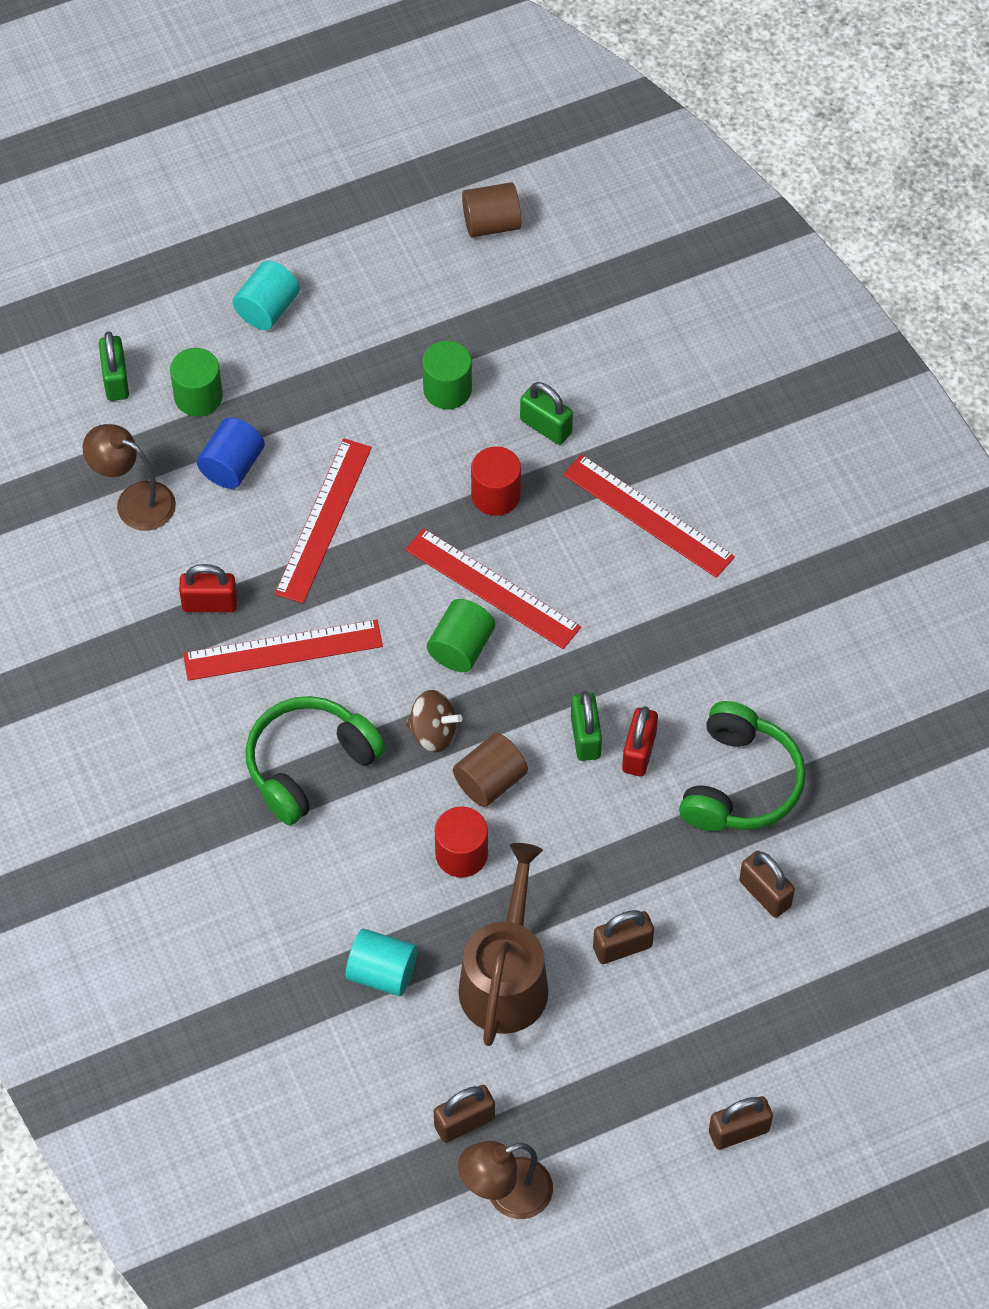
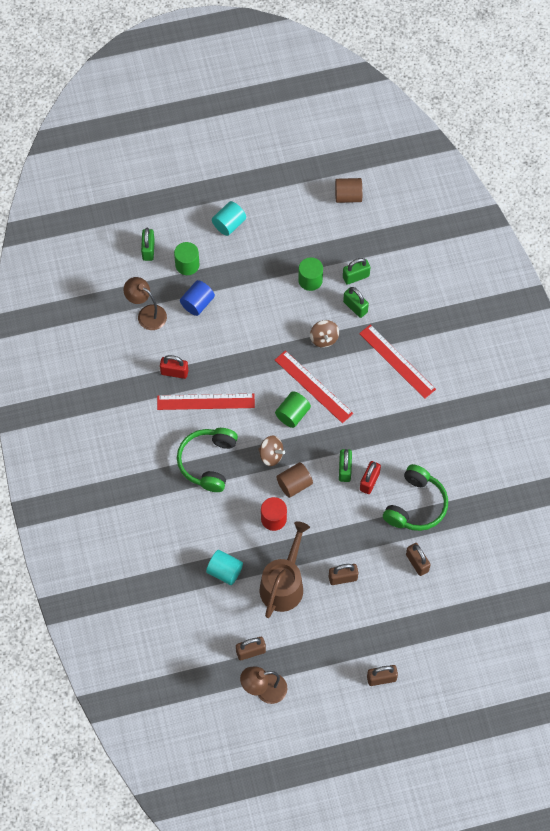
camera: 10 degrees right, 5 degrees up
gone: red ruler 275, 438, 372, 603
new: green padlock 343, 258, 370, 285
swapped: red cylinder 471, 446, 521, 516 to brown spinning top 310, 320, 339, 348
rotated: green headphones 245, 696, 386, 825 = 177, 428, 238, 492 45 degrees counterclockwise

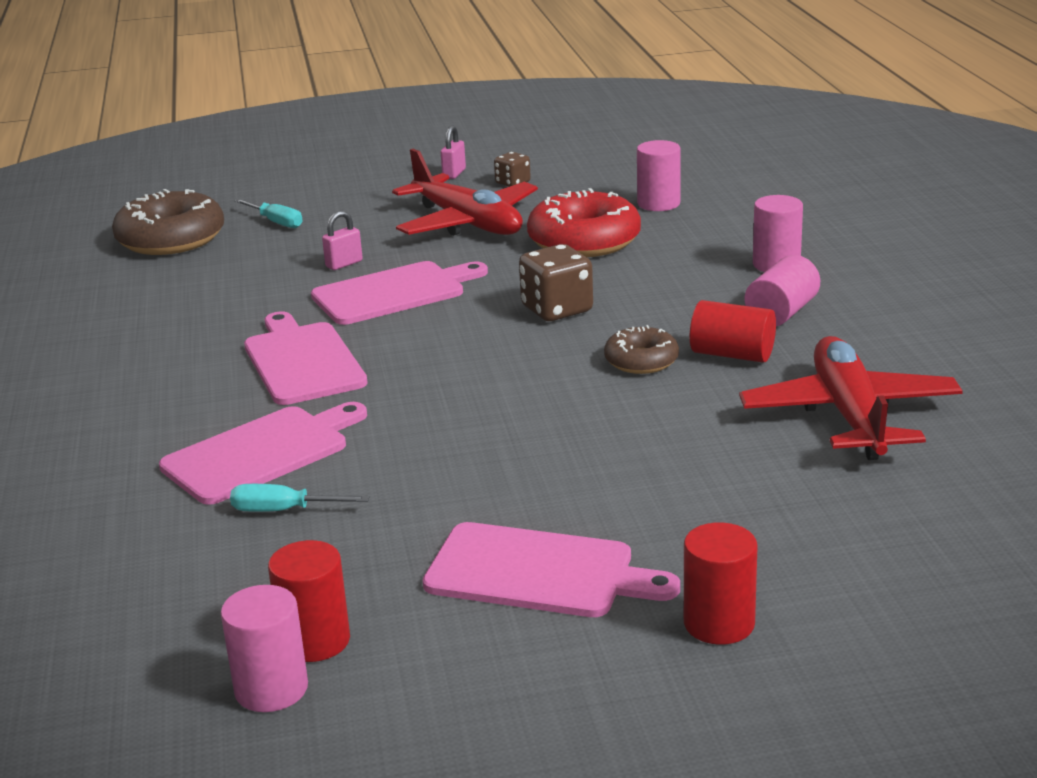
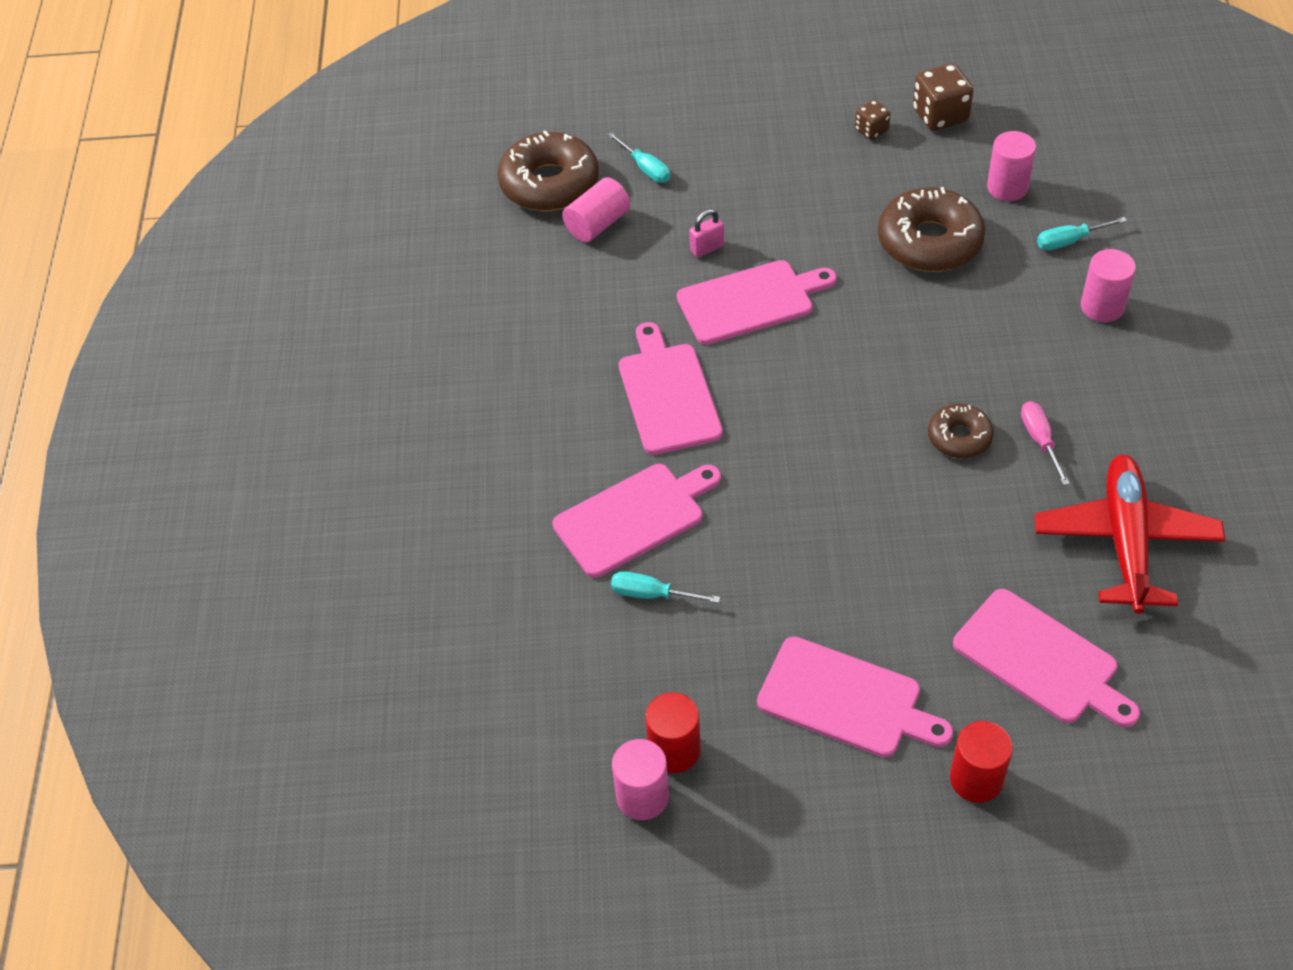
camera: 10 degrees right, 25 degrees up
gone: pink padlock 441, 126, 466, 179; red plane 392, 149, 538, 236
new: turquoise screwdriver 1037, 217, 1127, 250; pink cutting board 953, 589, 1140, 727
shifted: brown dice 519, 244, 593, 321 to 913, 63, 974, 131; pink cylinder 745, 255, 820, 326 to 562, 177, 630, 242
swapped: red cylinder 690, 300, 776, 363 to pink screwdriver 1021, 401, 1070, 486
repainted: red donut 527, 188, 641, 257 to brown donut 878, 187, 985, 272

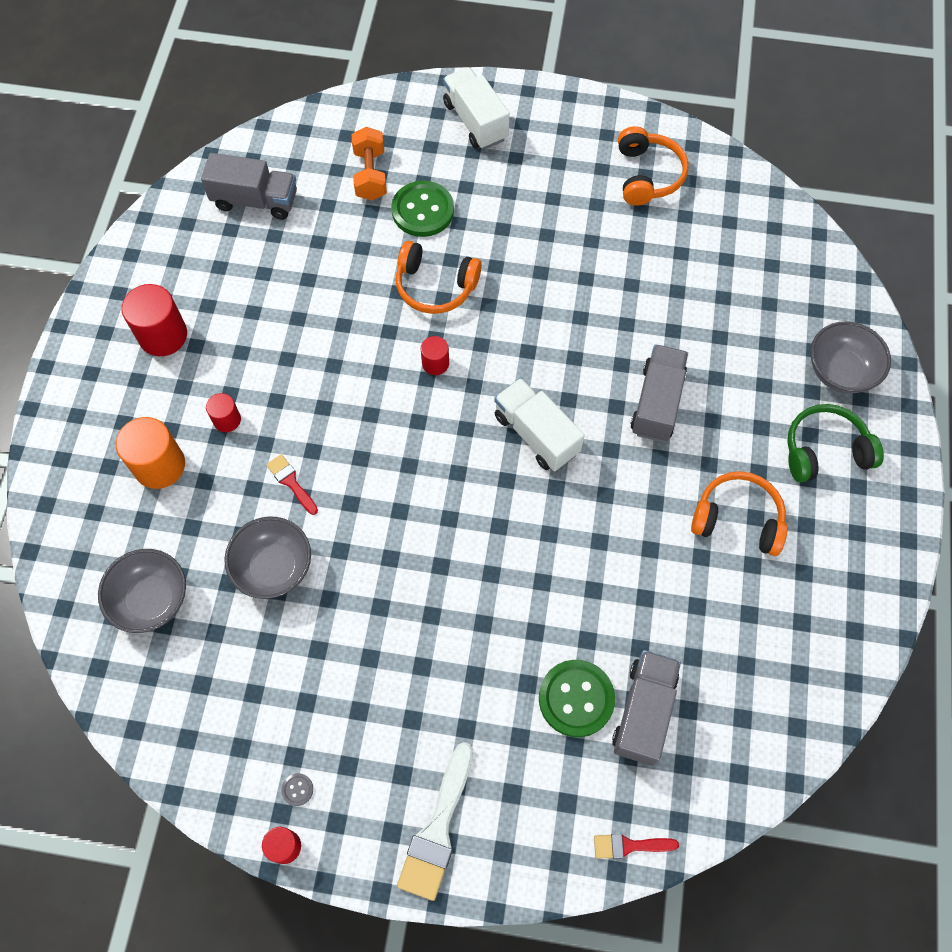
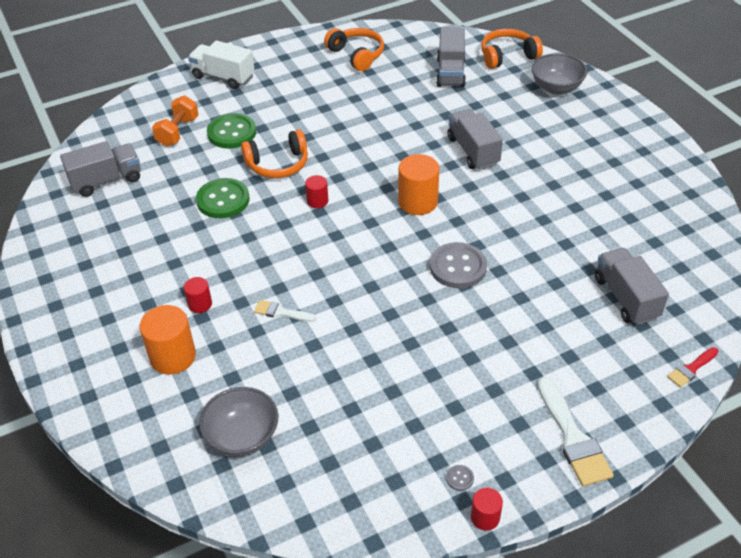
camera: 35 degrees left, 20 degrees down
gone: red cylinder 122, 284, 187, 356; green headphones 787, 404, 884, 482; grey bowl 224, 516, 311, 599
new: grey truck 436, 27, 466, 87; grey button 430, 242, 487, 288
shifted: orange headphones 691, 471, 788, 556 to 481, 29, 543, 69; green button 539, 660, 615, 737 to 196, 178, 250, 218
swapped: white truck 494, 378, 585, 471 to orange cylinder 398, 154, 440, 215
repainted: red brush 266, 454, 318, 515 to white brush 254, 300, 316, 322
rotated: orange dumbbell 352, 127, 387, 201 = 152, 95, 199, 146 60 degrees clockwise

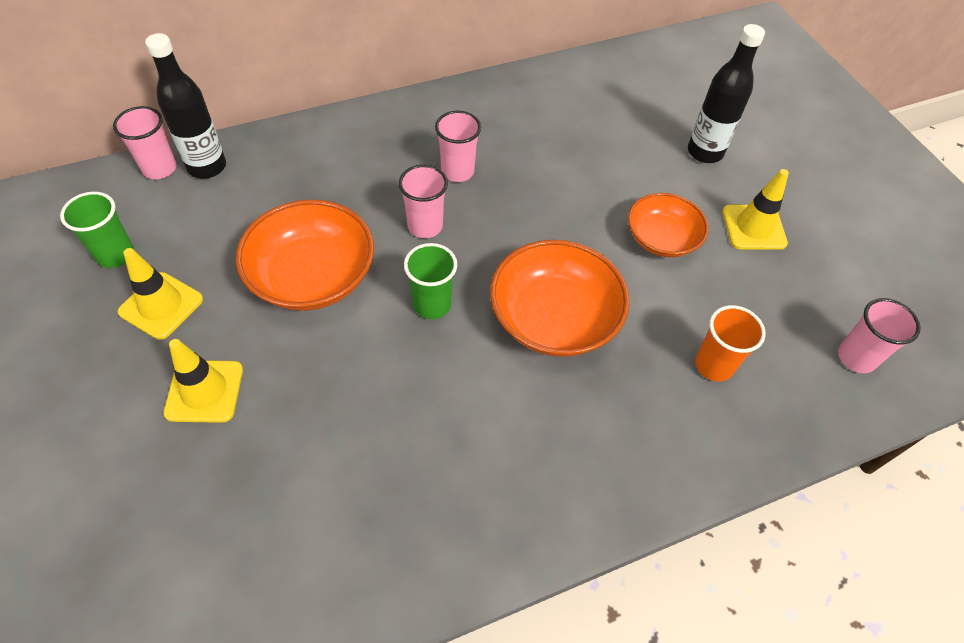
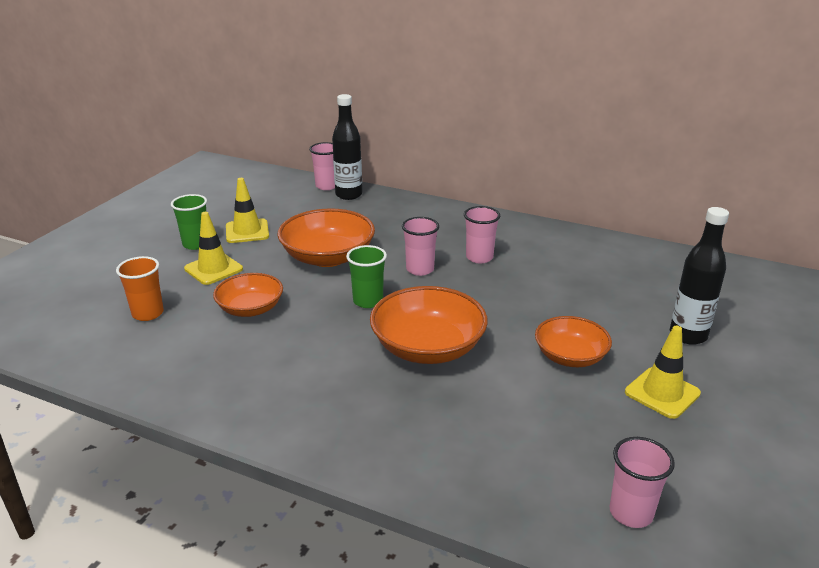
camera: 50 degrees right, 25 degrees down
new: orange bowl 213, 273, 283, 317
shifted: green cup 60, 192, 134, 268 to 171, 194, 207, 250; orange cup 695, 305, 766, 382 to 116, 256, 164, 321

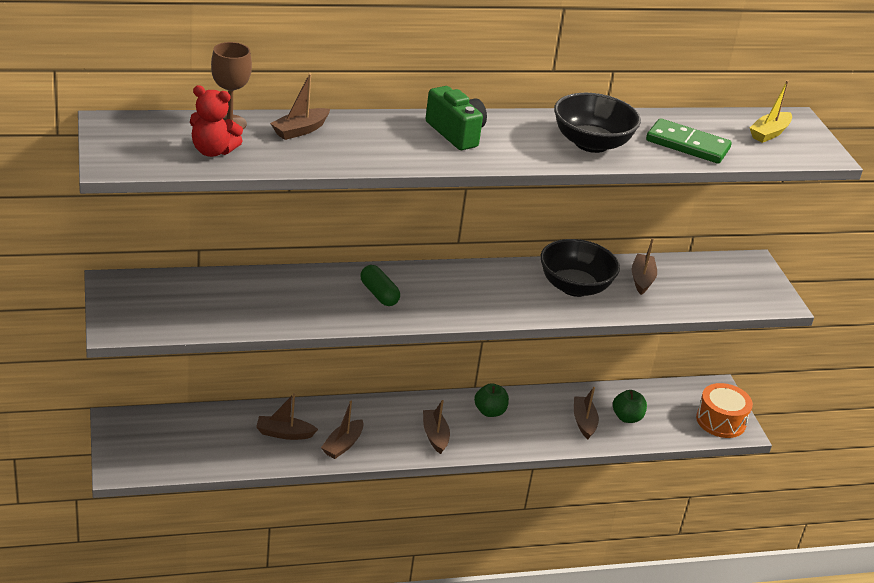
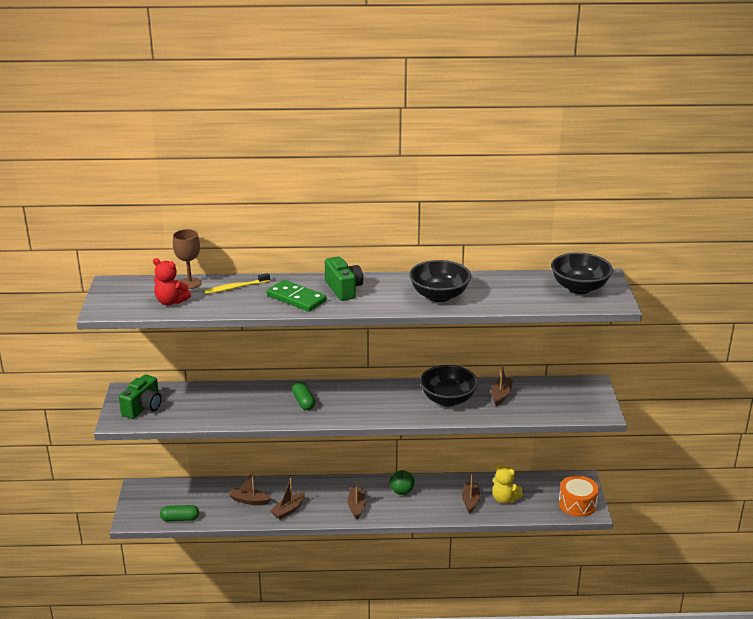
camera: 15 degrees right, 5 degrees down
new: green camera 119, 374, 162, 419; green capsule 160, 505, 199, 522
shifted: green domino 646, 118, 732, 164 to 266, 280, 327, 312
swapped: brown boat 270, 73, 330, 140 to yellow toothbrush 204, 273, 270, 294; yellow boat 750, 80, 792, 143 to black bowl 551, 253, 613, 294; green apple 613, 390, 647, 423 to yellow teddy bear 492, 463, 523, 504

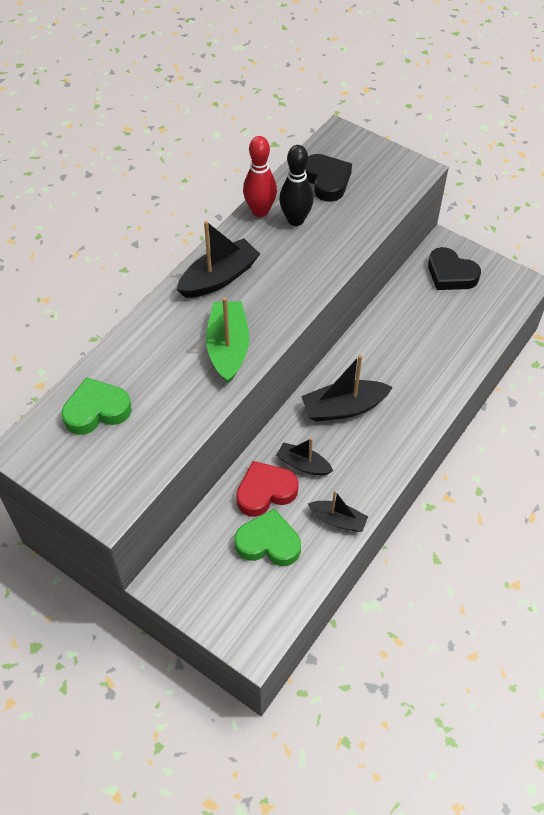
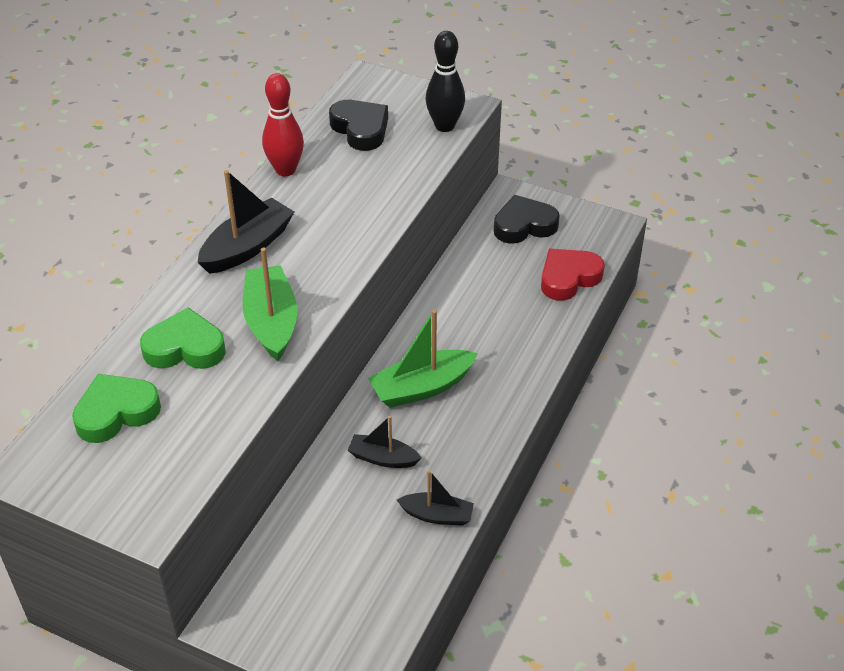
camera: 10 degrees left, 10 degrees down
shifted: black bowling pin 279, 145, 314, 226 to 426, 31, 465, 132; red heart 236, 461, 299, 517 to 541, 249, 605, 301; green heart 235, 508, 301, 566 to 140, 307, 226, 369
repainted: black boat 301, 355, 393, 422 to green boat 368, 310, 478, 408
rotated: black heart 428, 247, 481, 290 = 494, 195, 560, 244 135 degrees clockwise

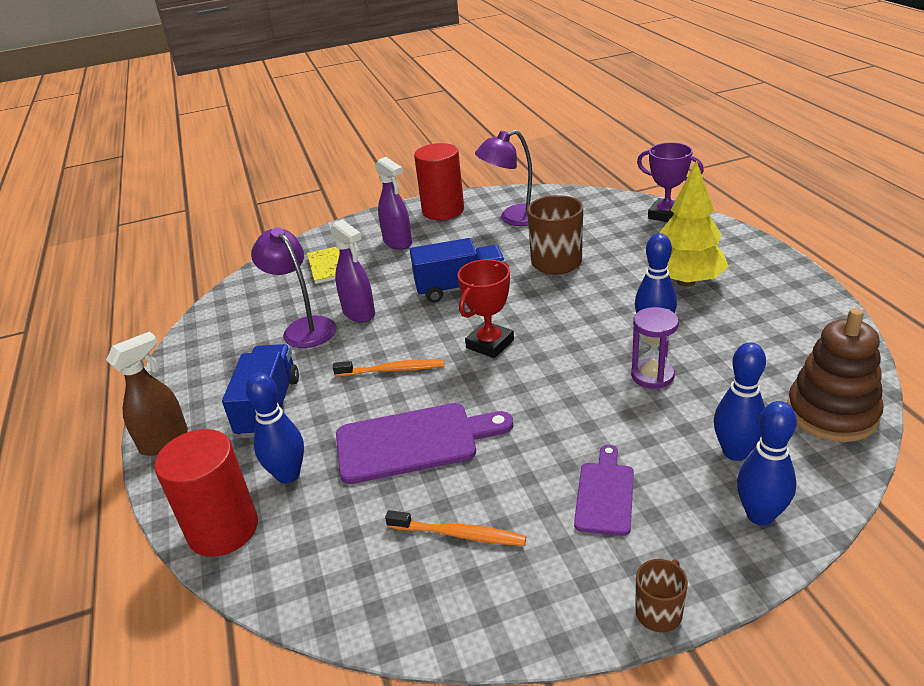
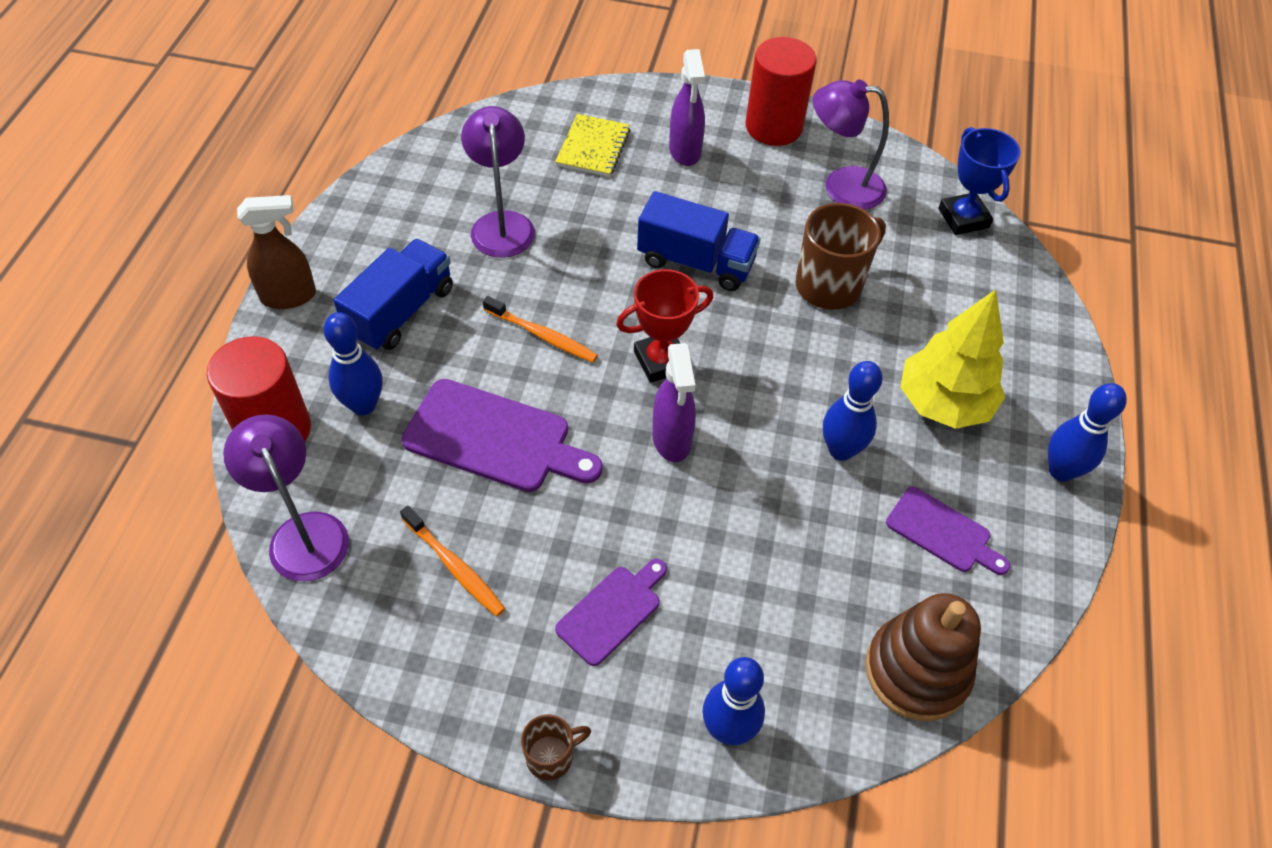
camera: 25 degrees right, 20 degrees up
gone: purple trophy 637, 142, 704, 222; purple hourglass 631, 307, 679, 389
new: blue trophy 938, 127, 1020, 235; purple lamp 223, 415, 349, 582; purple cutting board 886, 487, 1010, 575
shifted: purple spray bottle 330, 219, 375, 322 to 652, 343, 696, 462; blue bowling pin 714, 342, 766, 461 to 1048, 383, 1127, 482

